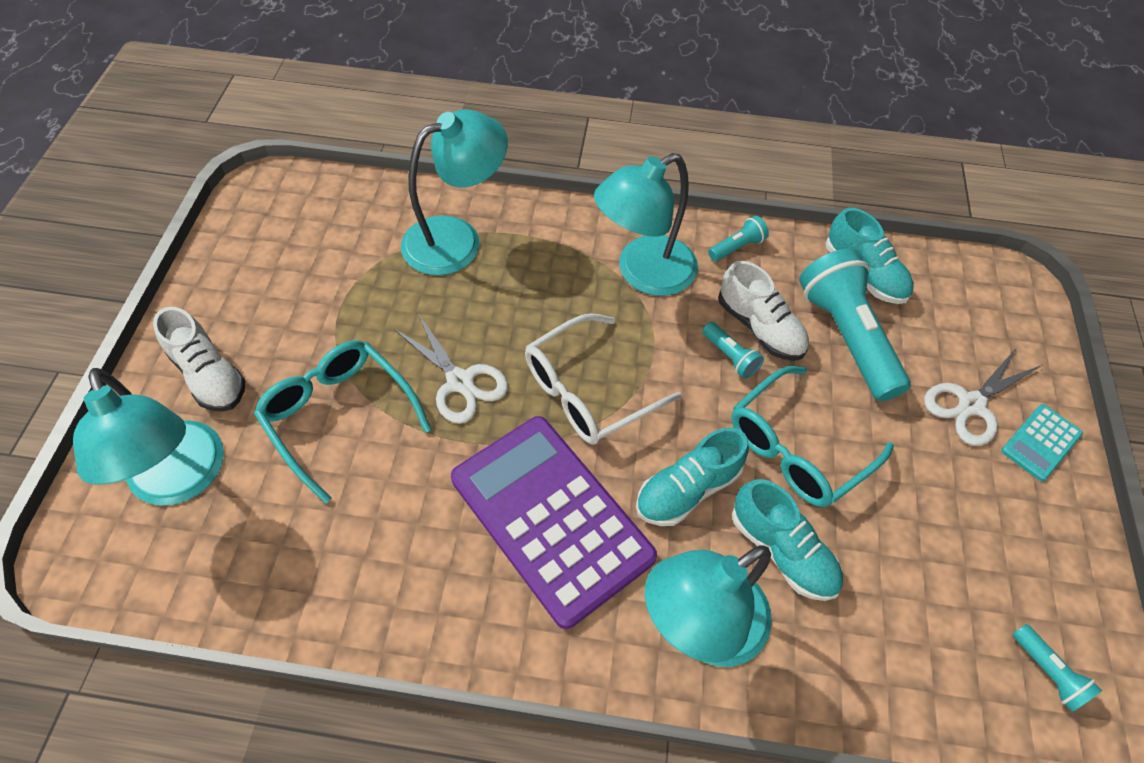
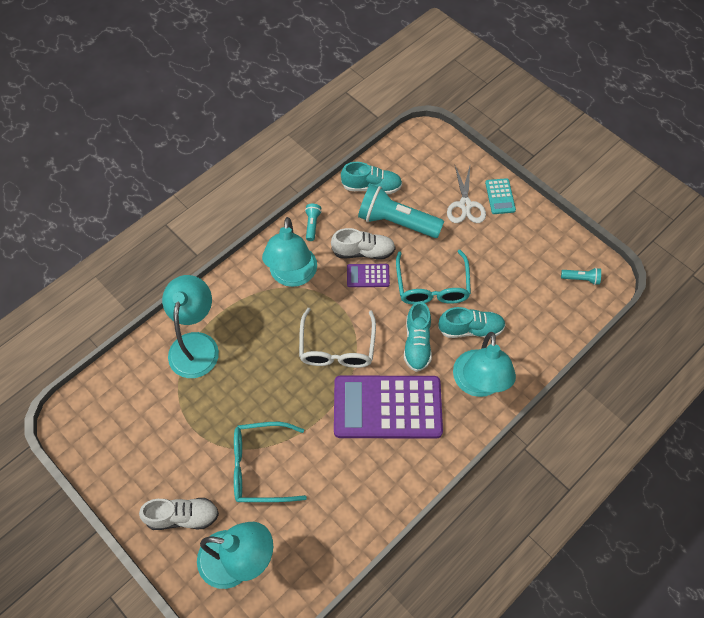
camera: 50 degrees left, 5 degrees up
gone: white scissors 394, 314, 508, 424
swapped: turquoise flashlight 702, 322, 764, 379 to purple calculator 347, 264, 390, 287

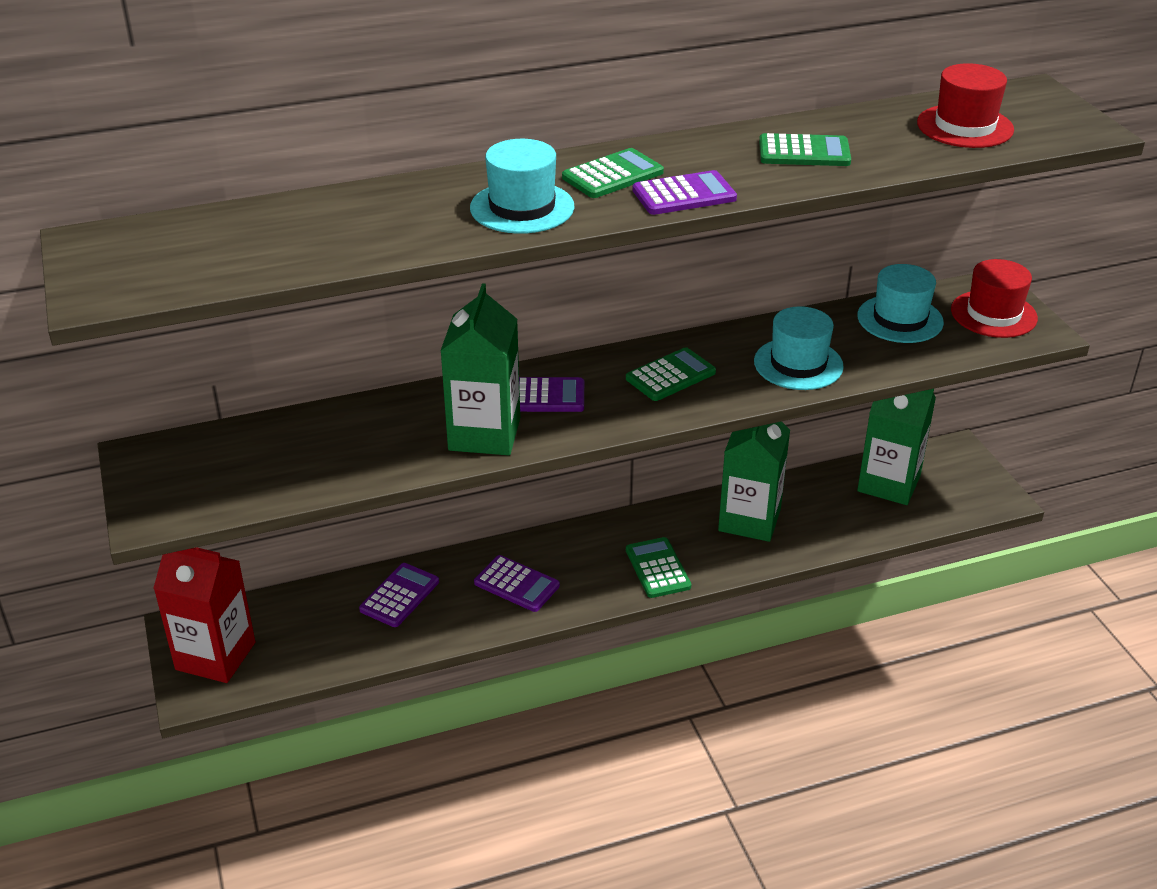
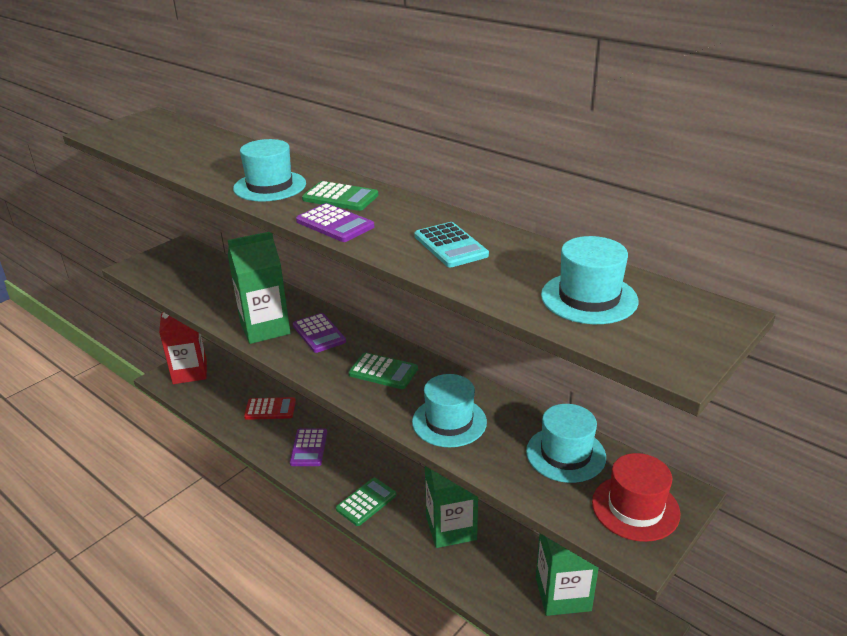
camera: 60 degrees right, 5 degrees down
repainted: red hat 917, 63, 1014, 148 to turquoise hat 541, 236, 639, 324; green calculator 759, 133, 851, 166 to turquoise calculator 414, 222, 489, 267; purple calculator 359, 563, 439, 627 to red calculator 244, 397, 296, 420

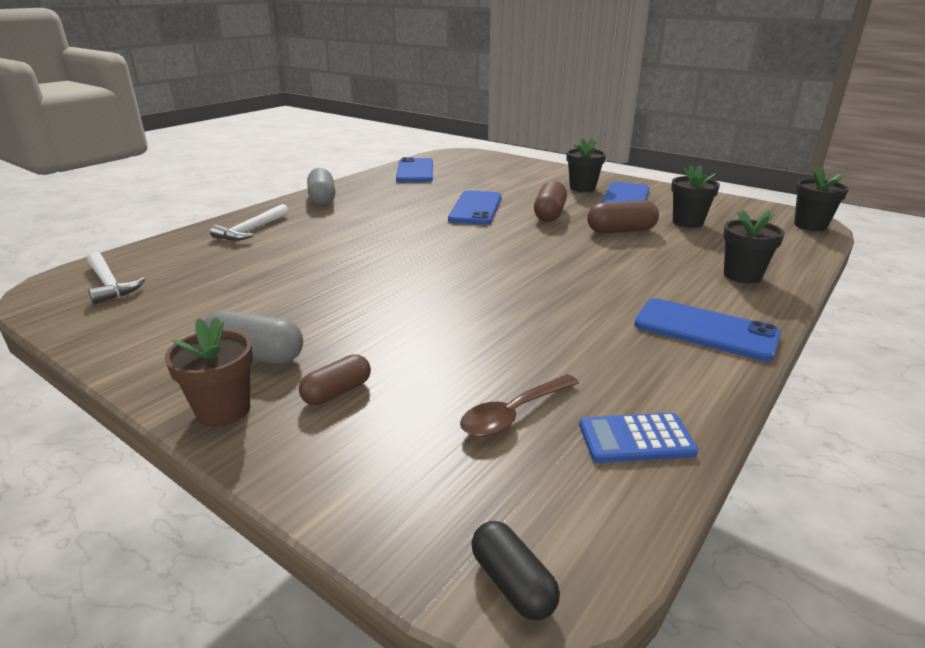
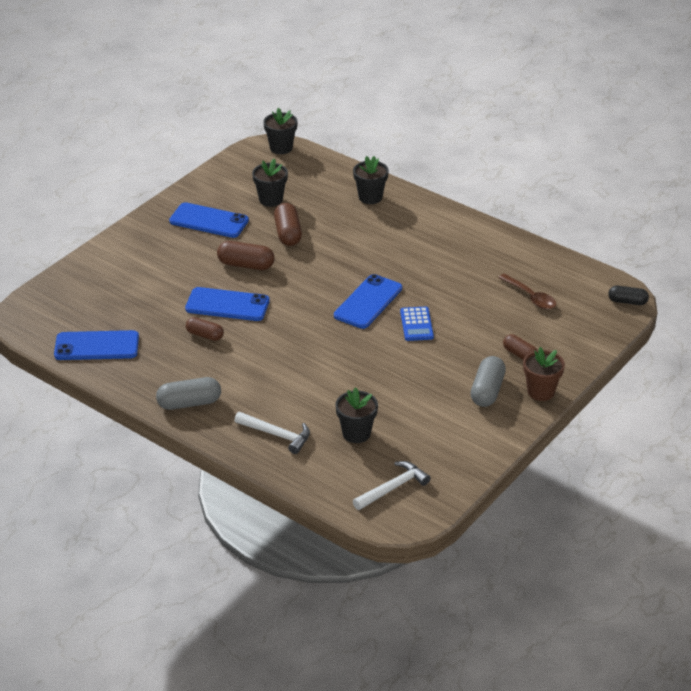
camera: 90 degrees left, 10 degrees up
new: brown capsule 186, 317, 224, 341
shifted: black flower pot 566, 138, 606, 192 to 336, 387, 378, 443; blue phone 634, 298, 781, 361 to 334, 274, 402, 329; blue calculator 579, 413, 698, 463 to 400, 307, 434, 341
rotated: black capsule 471, 521, 560, 620 = 608, 286, 649, 305 45 degrees clockwise

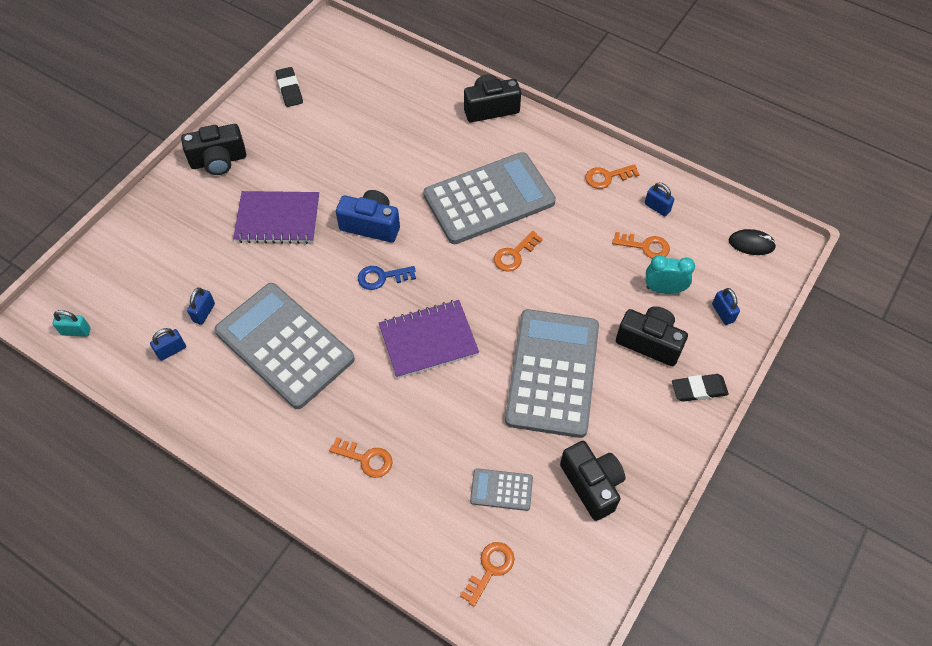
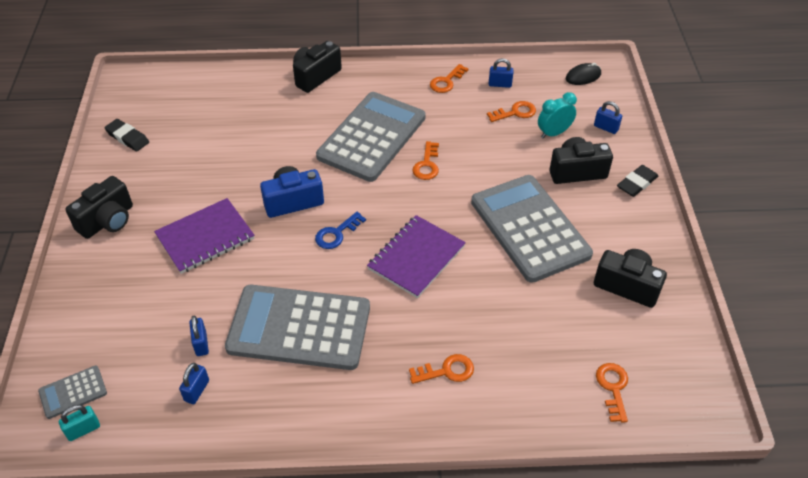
camera: 35 degrees left, 10 degrees down
shifted: grey calculator 470, 468, 533, 511 to 38, 366, 107, 419

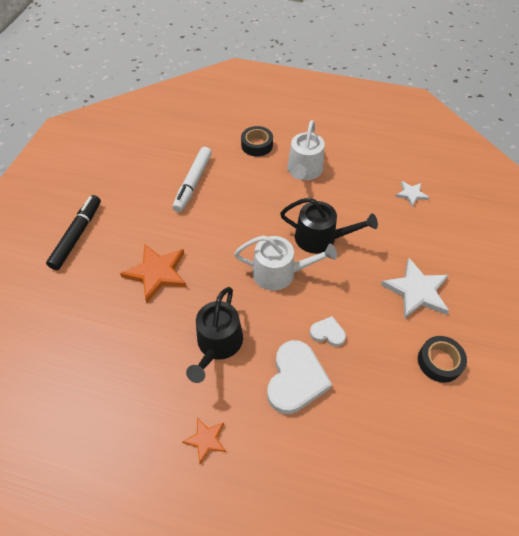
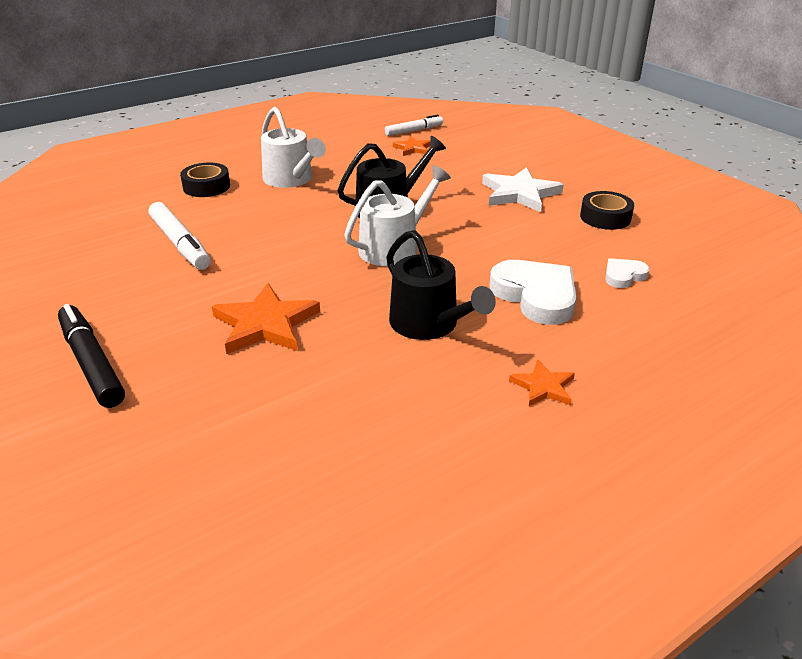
camera: 50 degrees left, 20 degrees down
new: white marker 385, 115, 443, 136
shifted: white heart 310, 316, 346, 347 to 605, 258, 650, 288
repainted: white star 395, 181, 429, 207 to orange star 393, 136, 430, 156

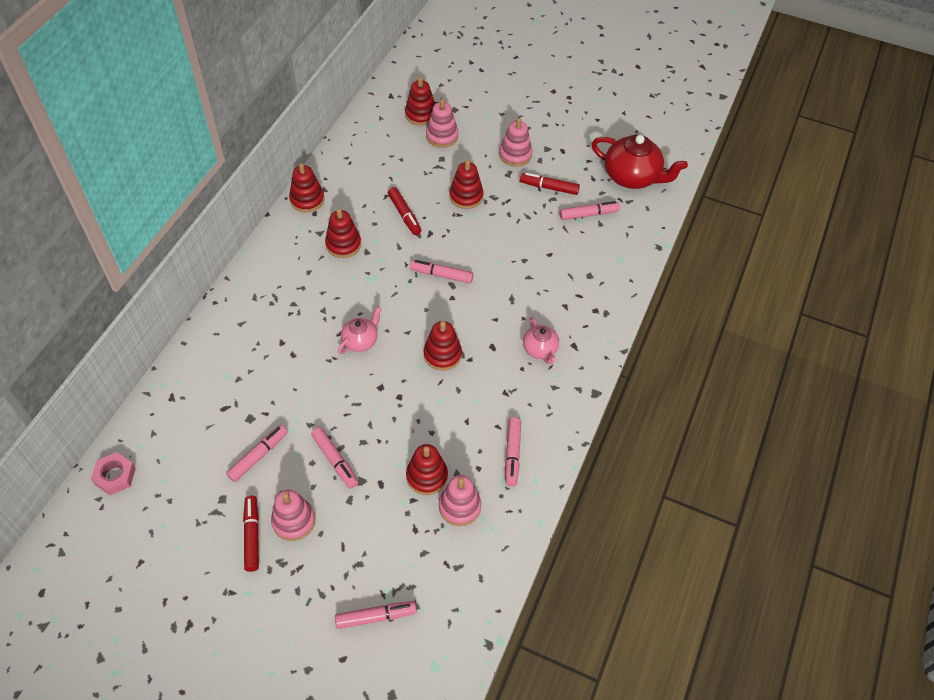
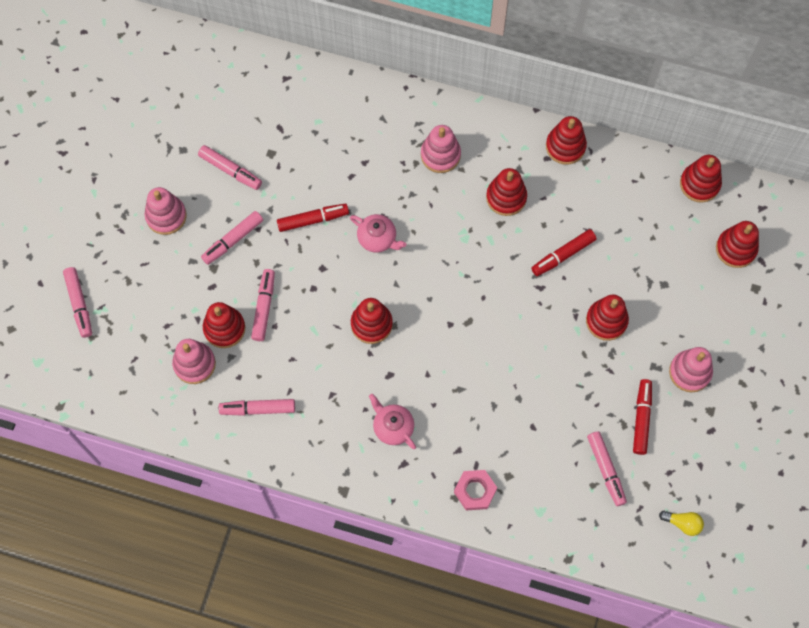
camera: 85 degrees right, 15 degrees up
new: red stacking toy 680, 155, 722, 203
shifted: pink stacking toy 426, 99, 458, 148 to 421, 125, 461, 173; pink marker 410, 260, 474, 283 to 251, 269, 275, 341; pink nut 91, 452, 136, 495 to 454, 470, 497, 510; red marker 243, 496, 259, 572 to 277, 203, 349, 232
swapped: red teapot 592, 135, 688, 189 to yellow light bulb 659, 511, 704, 536
rotated: pink teapot 523, 317, 559, 365 = 369, 394, 416, 449 75 degrees clockwise

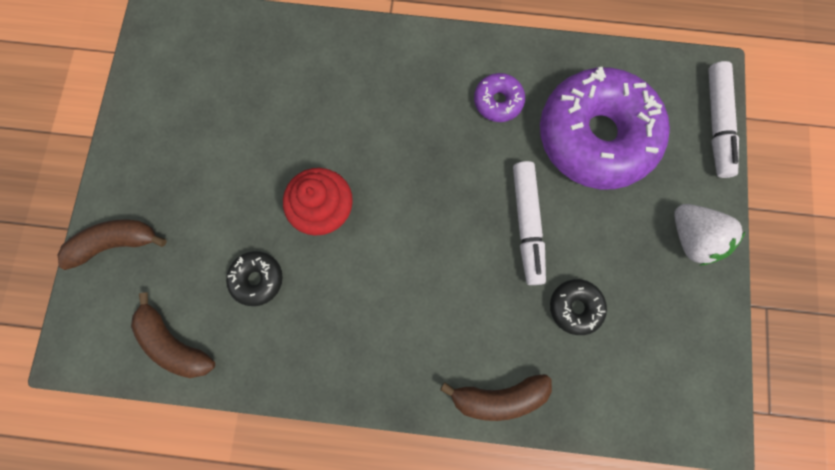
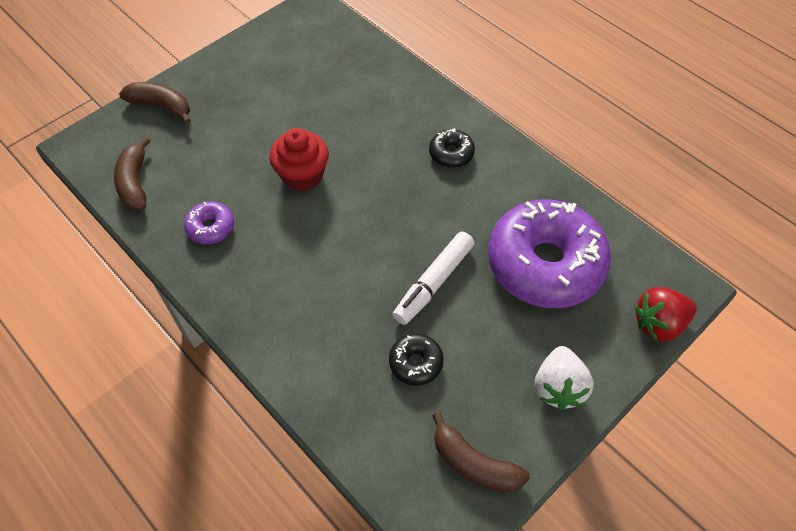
camera: 40 degrees right, 20 degrees down
shifted: purple donut 474, 73, 525, 122 to 184, 201, 234, 245; black donut 226, 251, 283, 306 to 429, 128, 475, 168; brown banana 440, 374, 552, 421 to 432, 412, 530, 492
swapped: white marker 708, 61, 739, 178 to red strawberry 634, 287, 697, 341

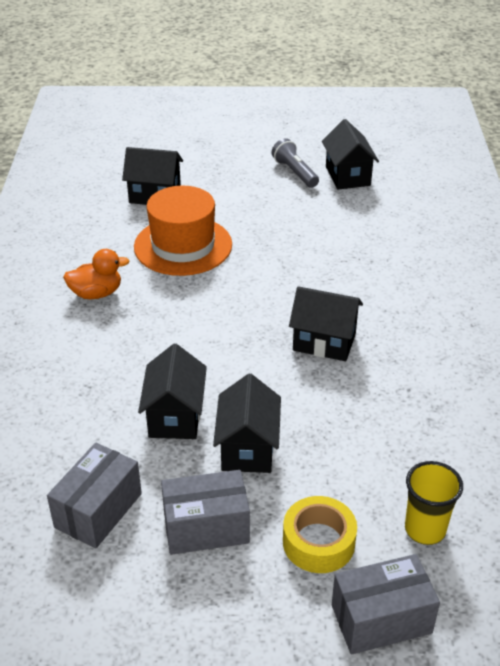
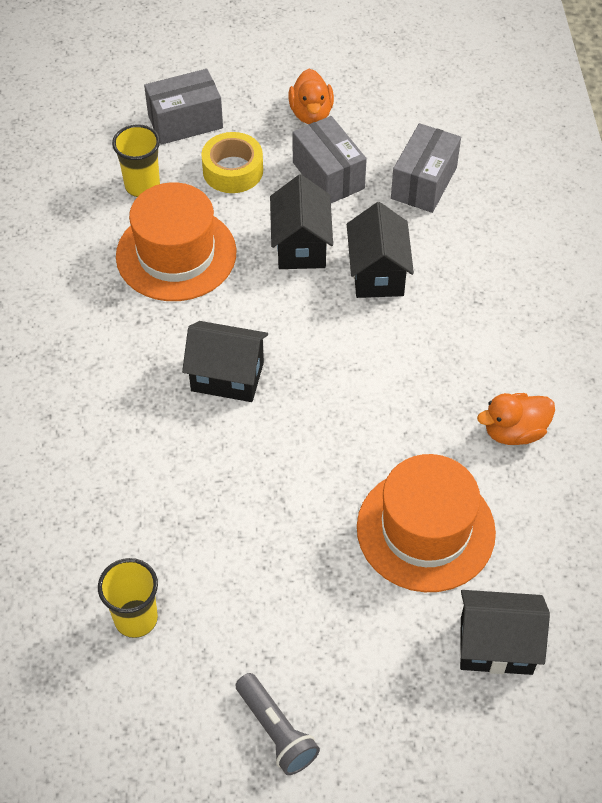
camera: 175 degrees right, 15 degrees up
gone: black house 322, 119, 379, 190
new: orange duck 288, 69, 334, 124; orange hat 116, 182, 236, 301; yellow cup 98, 558, 158, 638
rotated: grey box 161, 470, 250, 555 = 292, 116, 367, 203 75 degrees clockwise

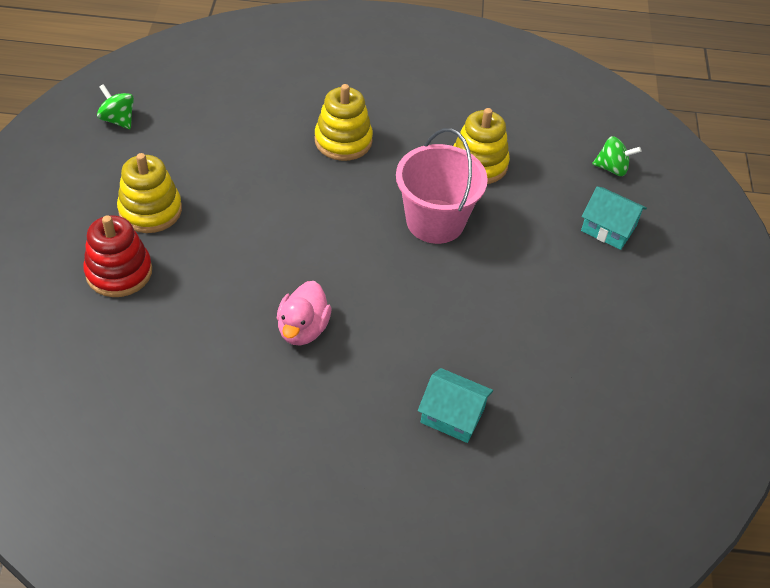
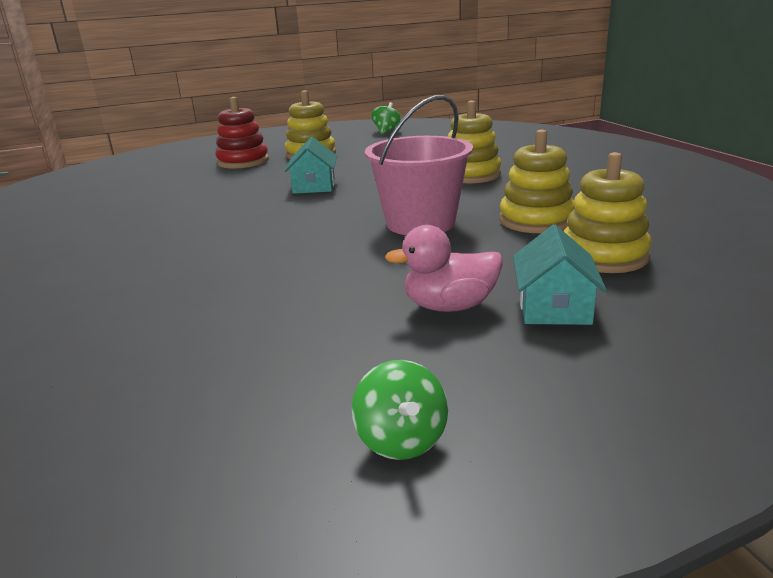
camera: 70 degrees right, 25 degrees down
new: yellow stacking toy 564, 152, 652, 273
shifted: green spinning top 592, 136, 641, 176 to 352, 360, 448, 460; pink duck 277, 281, 332, 345 to 385, 225, 503, 312; turquoise house 418, 368, 493, 443 to 285, 137, 337, 194

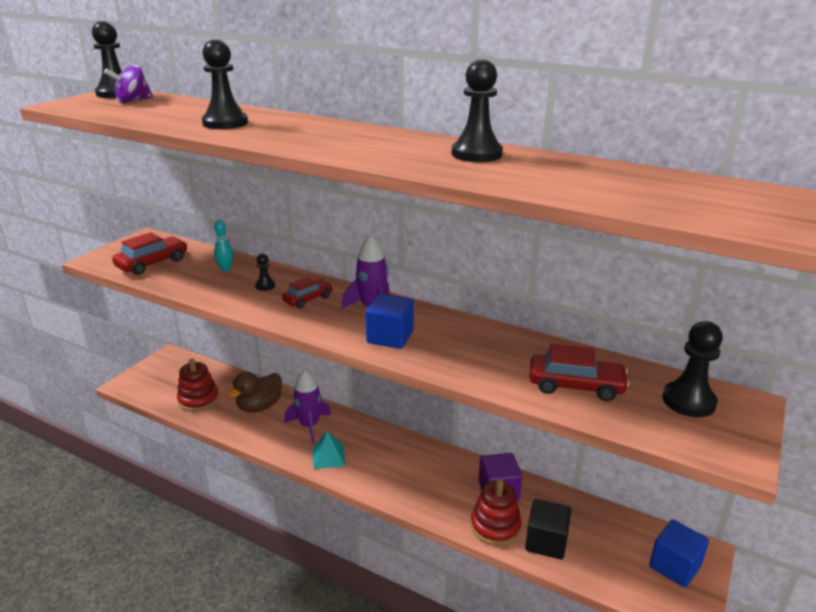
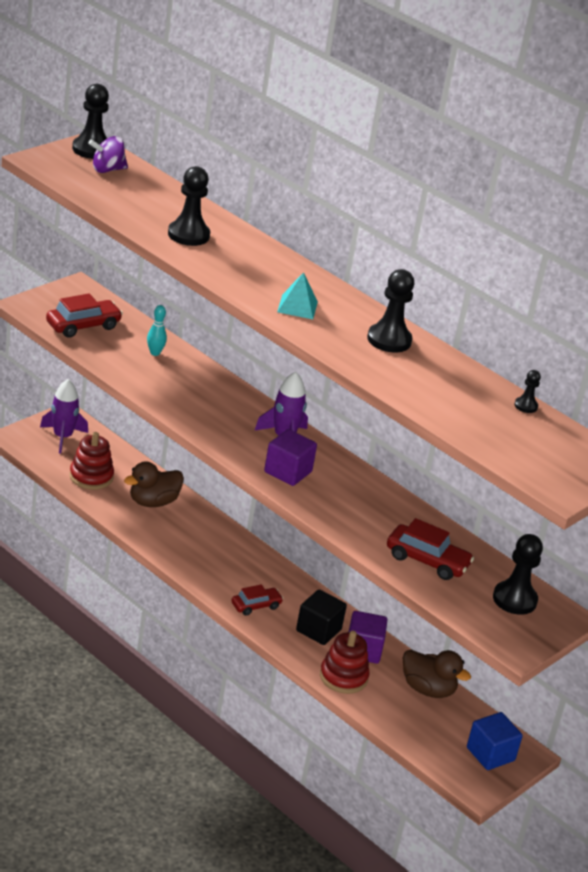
camera: 10 degrees right, 5 degrees up
new: brown duck 403, 650, 471, 698
shifted: black pawn 255, 254, 275, 291 to 514, 370, 541, 413; red car 282, 277, 333, 309 to 231, 584, 283, 616; purple rocket 284, 370, 331, 444 to 40, 379, 88, 453; turquoise pyramid 313, 431, 345, 469 to 277, 272, 318, 319; black cube 525, 499, 571, 560 to 296, 589, 347, 645
repainted: blue cube 365, 294, 414, 349 to purple cube 264, 429, 317, 486

